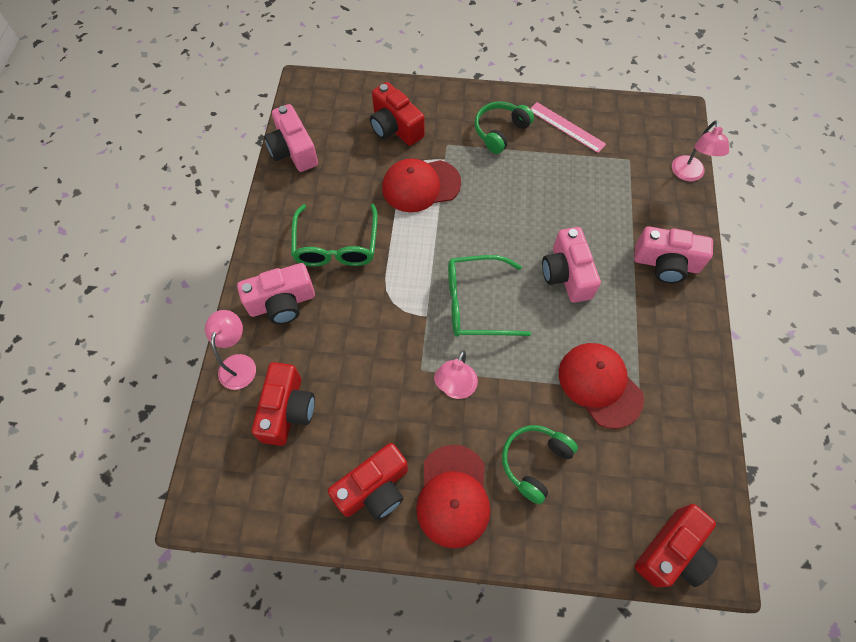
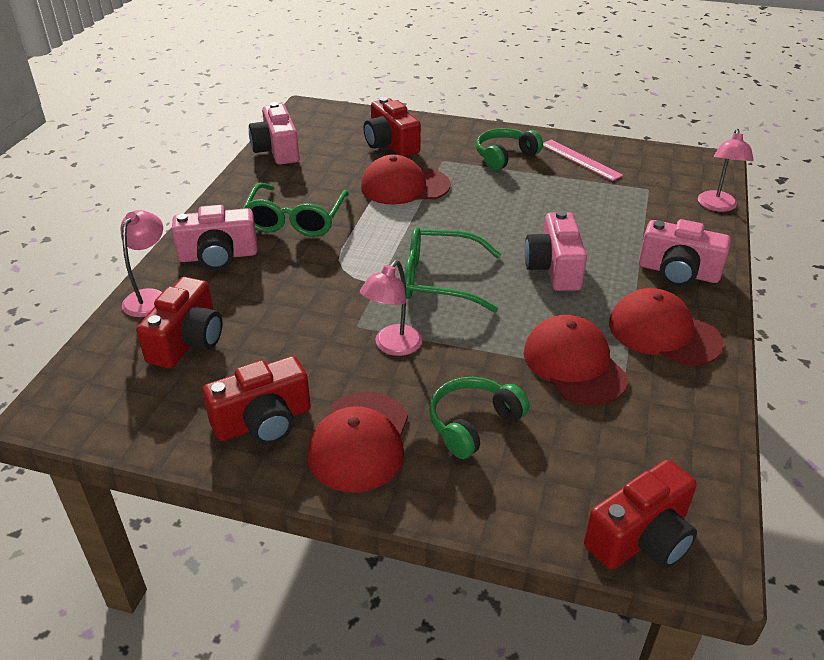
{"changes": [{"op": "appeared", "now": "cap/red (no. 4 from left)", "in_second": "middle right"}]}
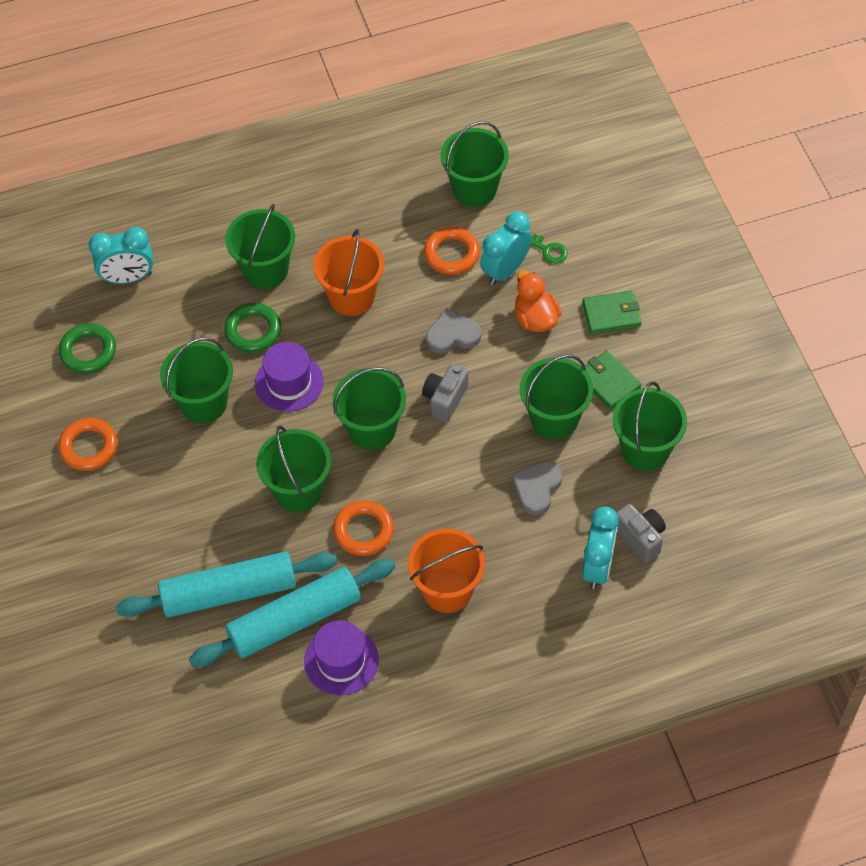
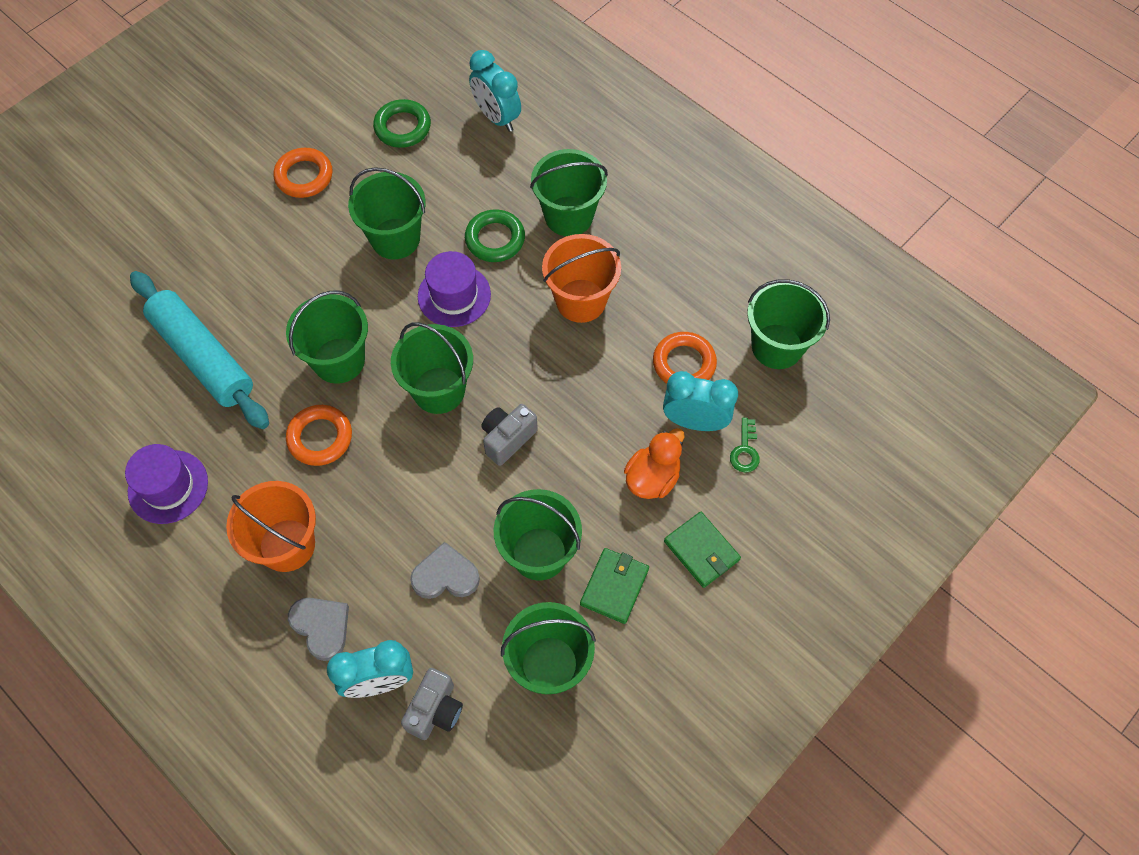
{"changes": [{"op": "relocated", "was": "heart/grey (no. 1 from left)", "in_first": "centre", "in_second": "bottom left"}, {"op": "spun", "was": "camera/grey (no. 1 from left in the first image)", "in_first": "centre", "in_second": "centre", "clockwise": -45}, {"op": "missing", "was": "rolling pin/turquoise (no. 2 from left)", "in_first": "bottom centre"}]}
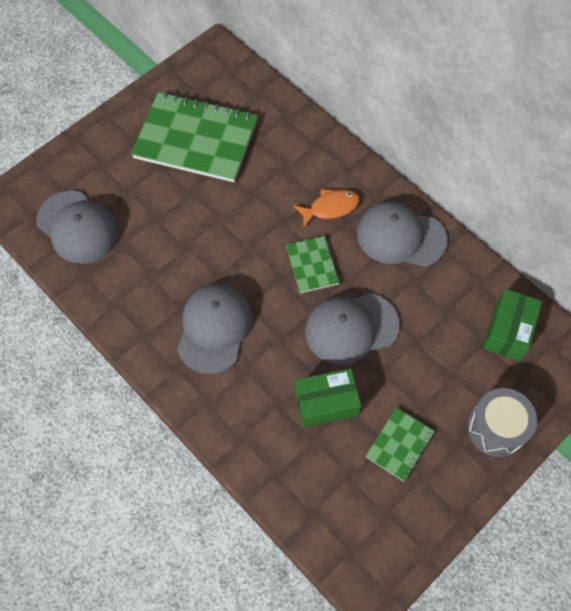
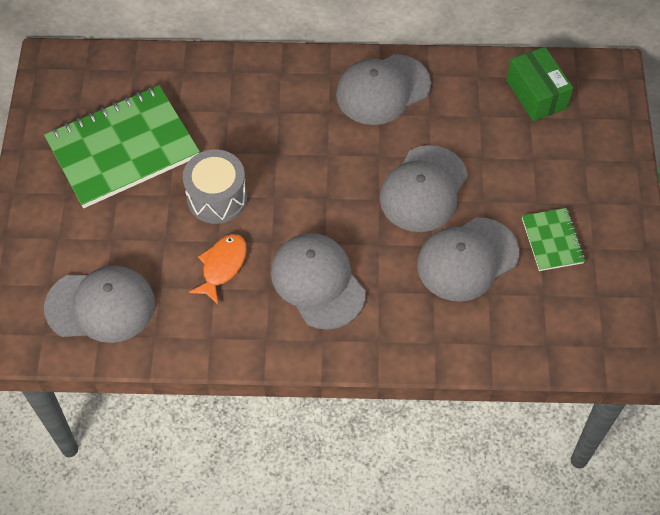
{"changes": [{"op": "relocated", "was": "fish/orange", "in_first": "centre", "in_second": "middle left"}, {"op": "missing", "was": "notebook/green (no. 2 from left)", "in_first": "centre"}, {"op": "exchanged", "was": "box/green (no. 1 from left)", "now": "cap/grey (no. 5 from left)", "in_first": "centre", "in_second": "middle right"}, {"op": "relocated", "was": "drum/grey", "in_first": "bottom right", "in_second": "middle left"}]}
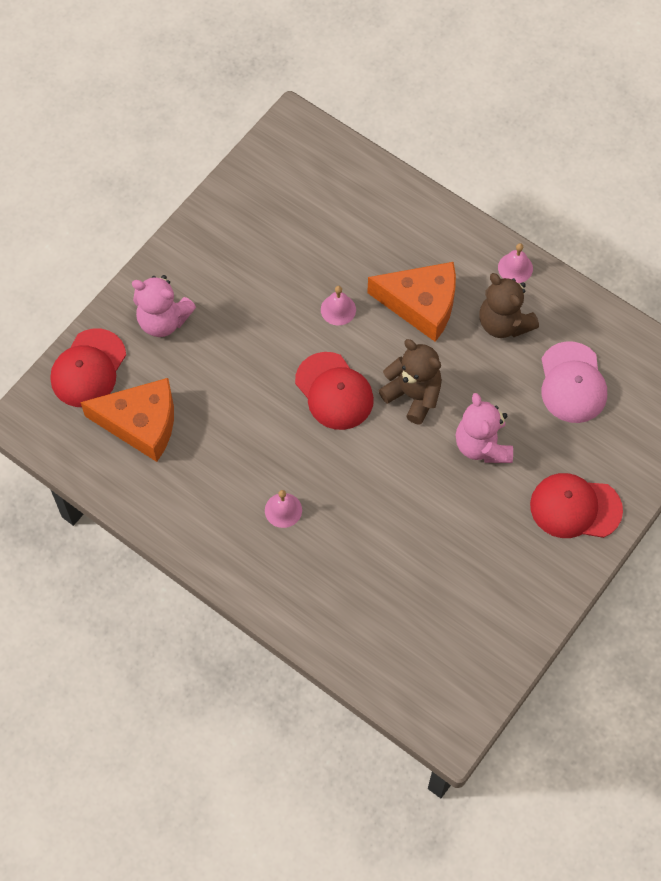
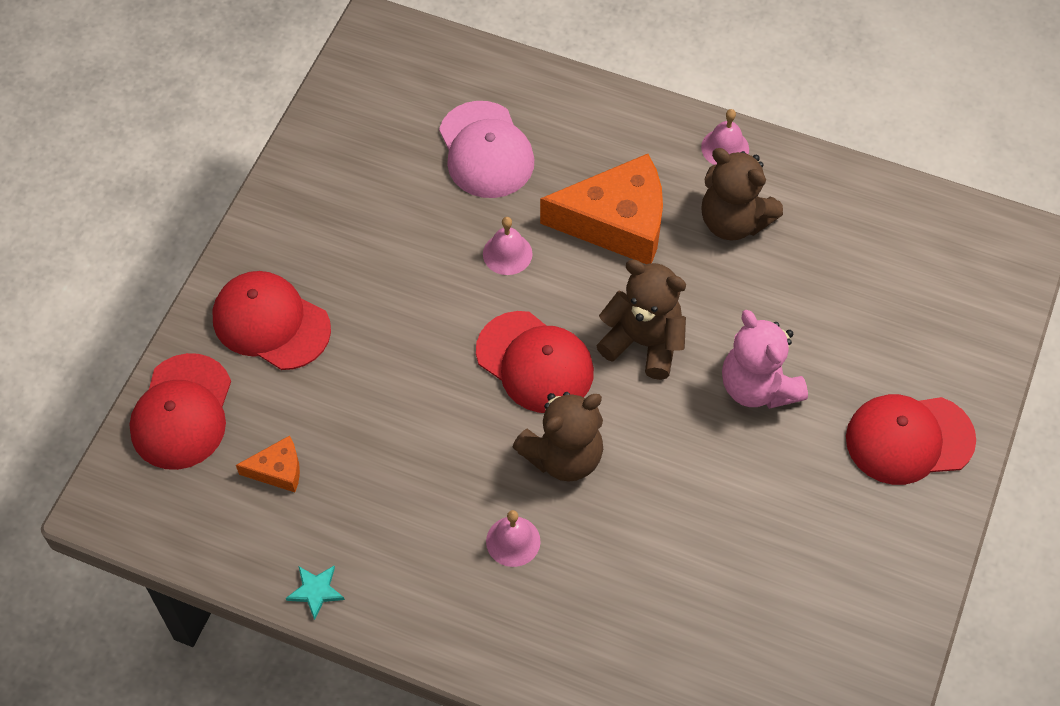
{"changes": [{"op": "exchanged", "was": "teddy bear/pink (no. 1 from left)", "now": "cap/red (no. 2 from left)", "in_first": "middle left", "in_second": "middle left"}, {"op": "relocated", "was": "cap/pink", "in_first": "middle right", "in_second": "top centre"}, {"op": "size", "was": "cheese/orange (no. 1 from left)", "in_first": "middle left", "in_second": "middle left", "ratio": 0.47}, {"op": "appeared", "now": "teddy bear/brown (no. 1 from left)", "in_second": "centre"}, {"op": "appeared", "now": "star/turquoise", "in_second": "bottom left"}]}
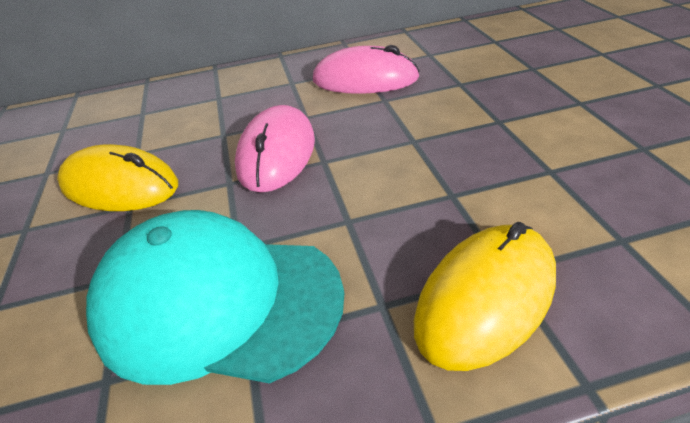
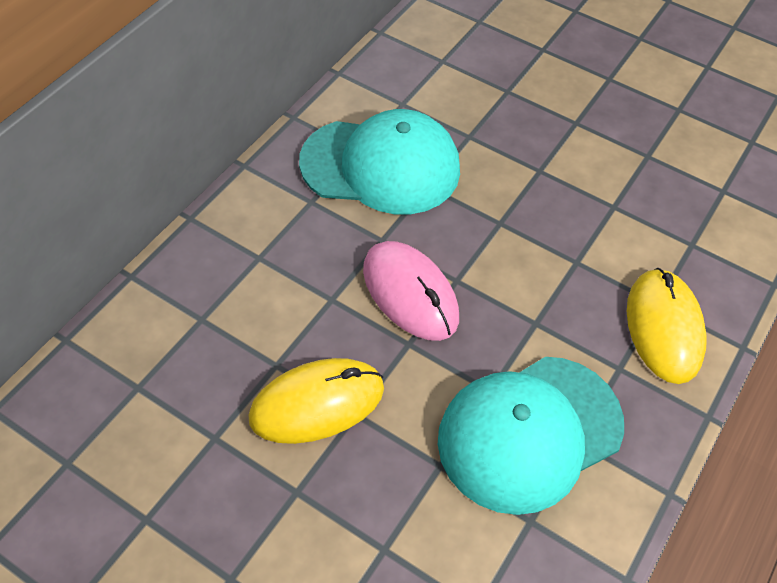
{"changes": [{"op": "exchanged", "was": "mouse/pink (no. 2 from left)", "now": "cap/turquoise (no. 1 from left)", "in_first": "top centre", "in_second": "top centre"}]}
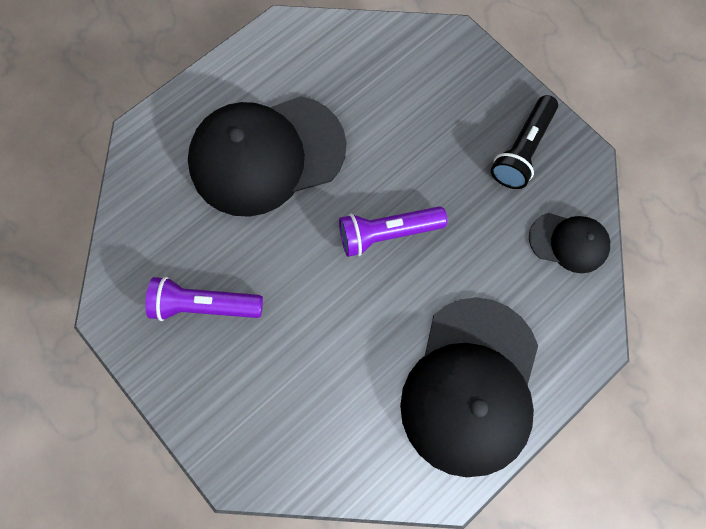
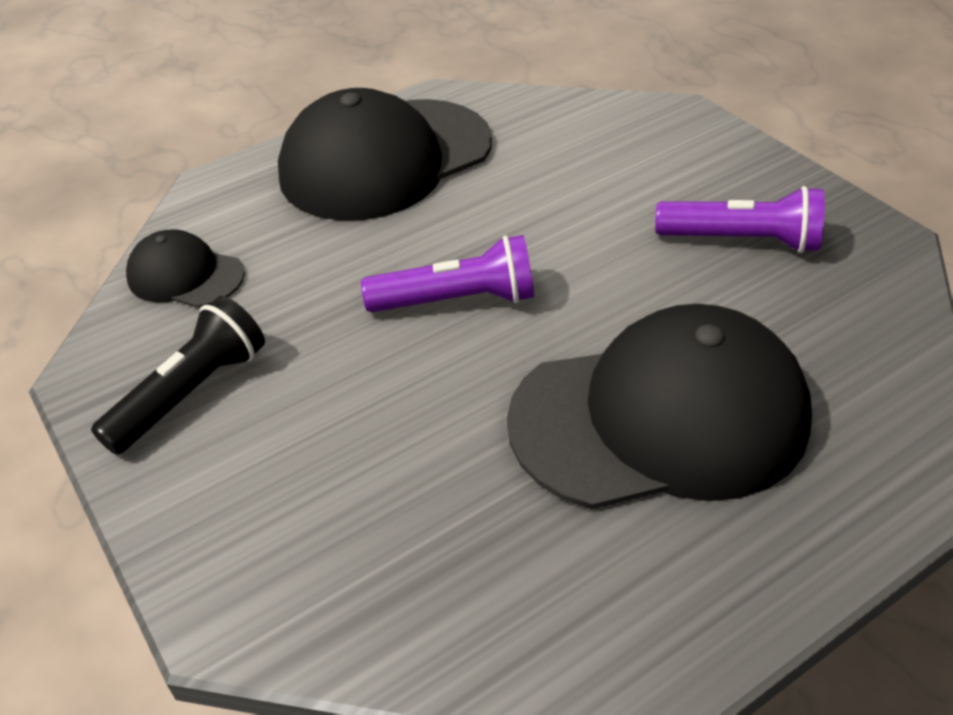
{"changes": [{"op": "spun", "was": "cap/black (no. 2 from left)", "in_first": "bottom centre", "in_second": "top centre", "clockwise": -150}]}
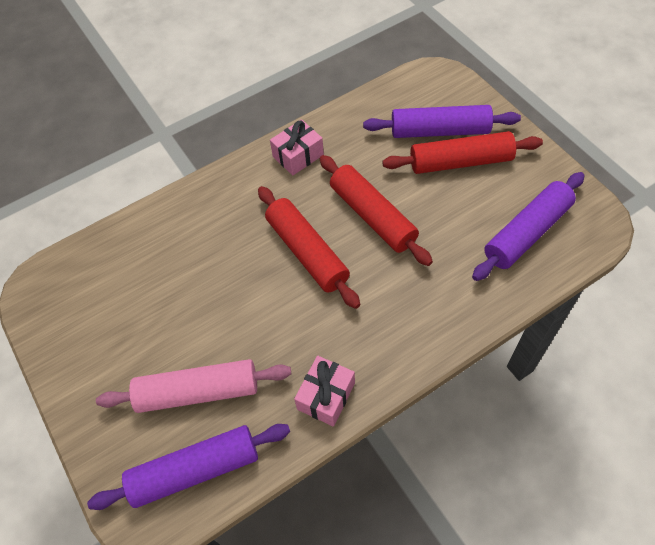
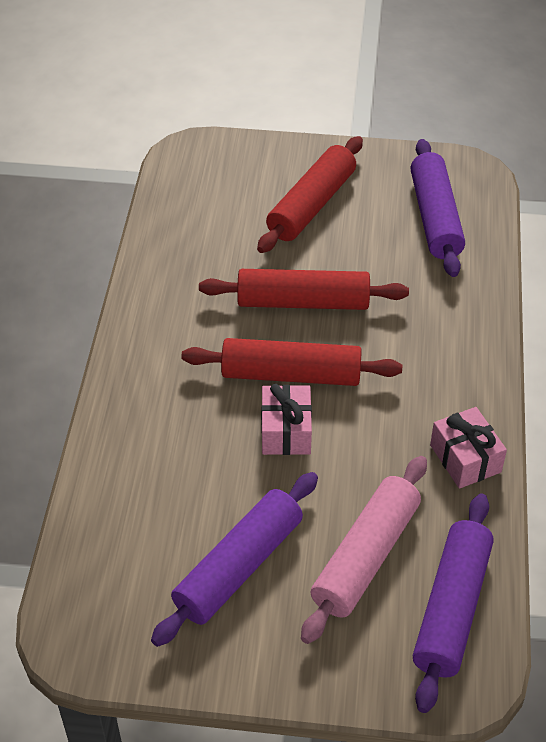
{"changes": [{"op": "relocated", "was": "rolling pin/purple (no. 2 from left in the first image)", "now": "rolling pin/purple (no. 1 from left)", "in_first": "top right", "in_second": "bottom centre"}, {"op": "relocated", "was": "gift/pink (no. 1 from left)", "in_first": "top centre", "in_second": "centre"}]}
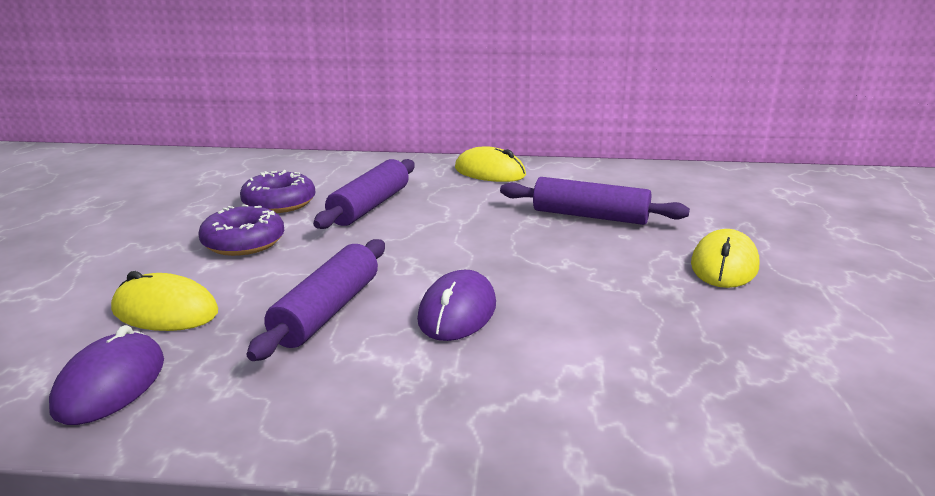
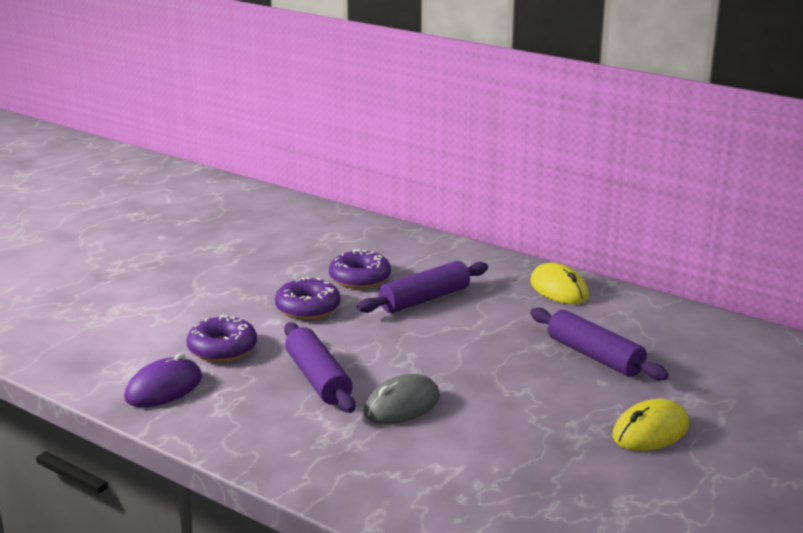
{"changes": [{"op": "spun", "was": "rolling pin/purple (no. 1 from left)", "in_first": "centre", "in_second": "bottom centre", "clockwise": -75}, {"op": "colour", "was": "mouse/purple (no. 2 from left)", "now": "mouse/grey", "in_first": "centre", "in_second": "bottom centre"}, {"op": "exchanged", "was": "mouse/yellow (no. 1 from left)", "now": "donut/purple (no. 1 from left)", "in_first": "middle left", "in_second": "middle left"}]}
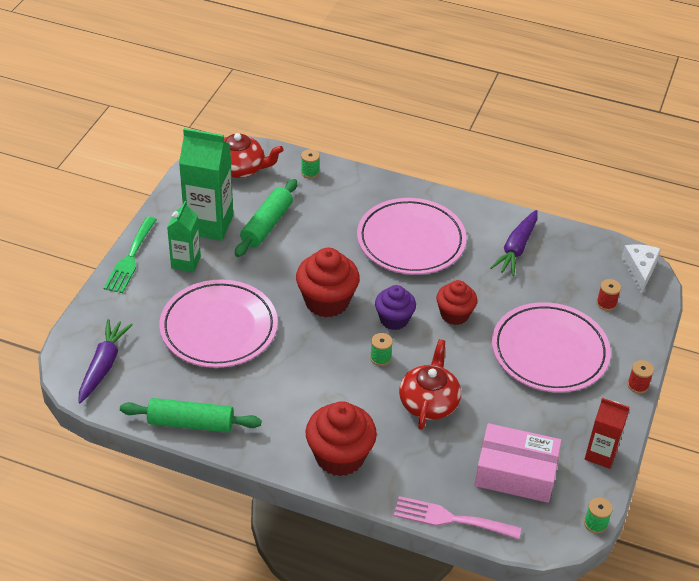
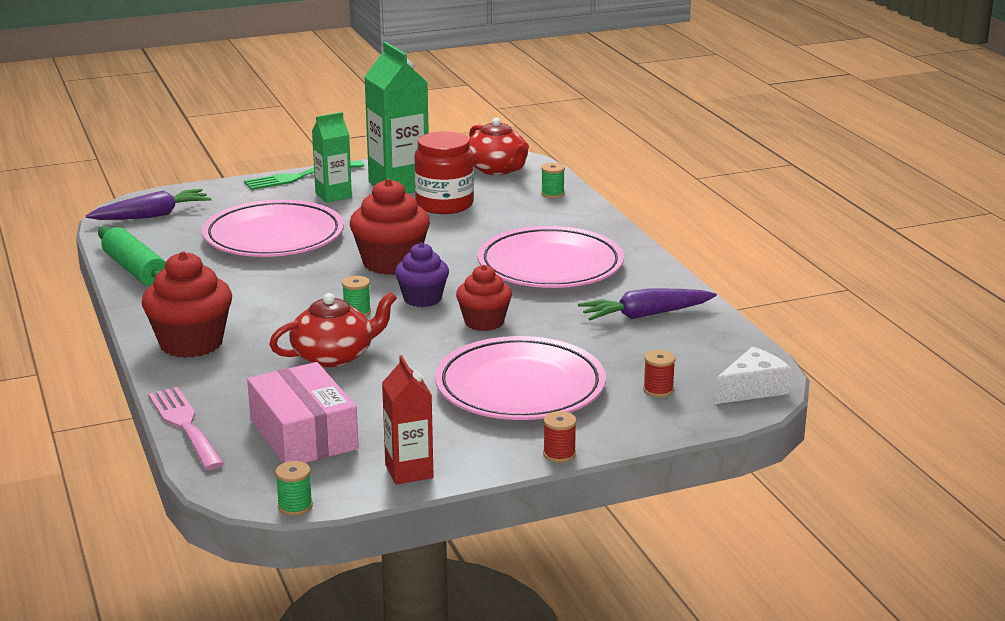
{"changes": [{"op": "exchanged", "was": "rolling pin/green (no. 2 from left)", "now": "jar/red", "in_first": "centre", "in_second": "top centre"}]}
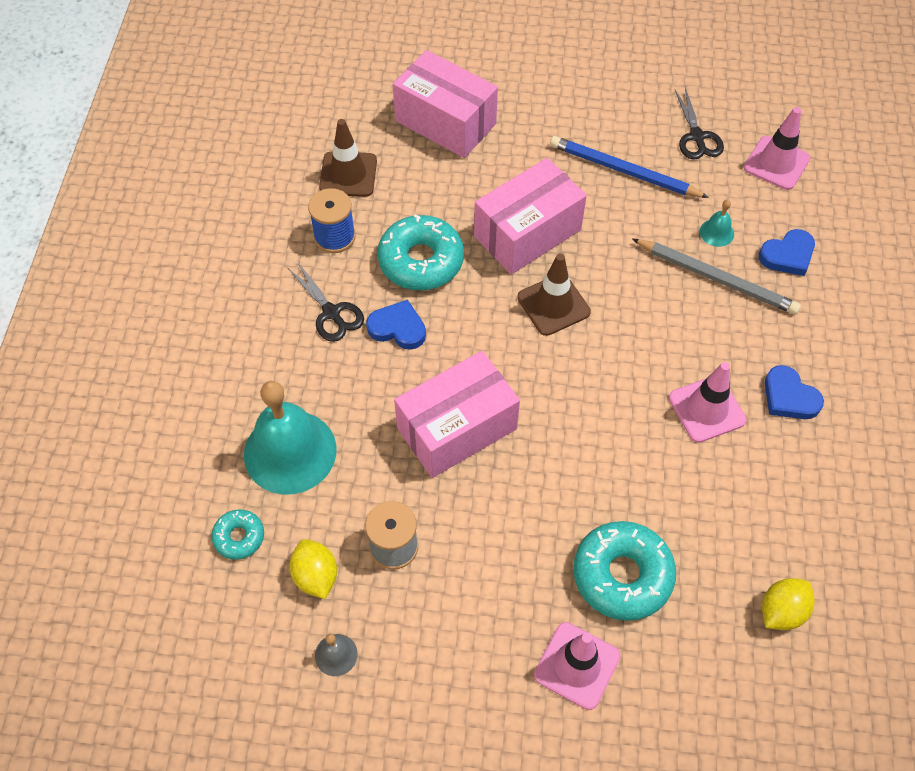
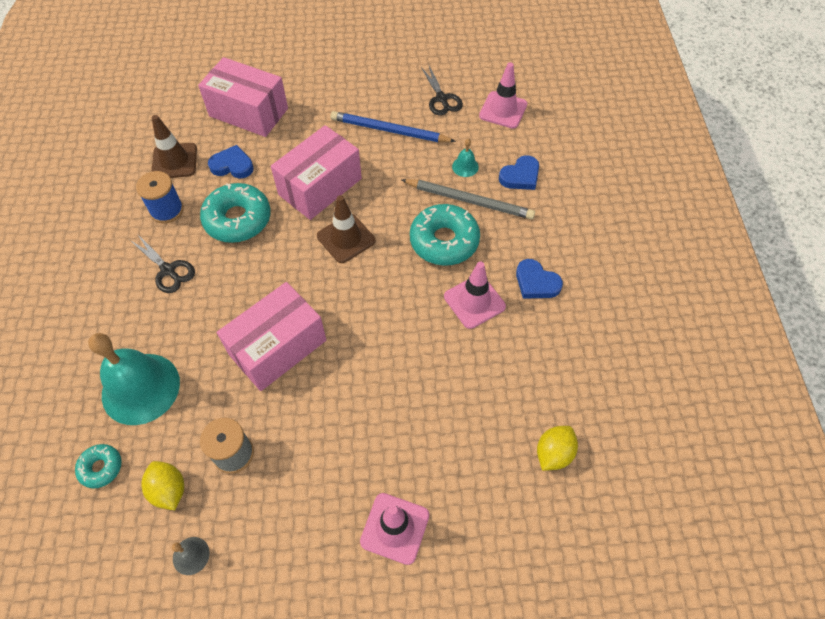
{"changes": [{"op": "relocated", "was": "heart/blue (no. 1 from left)", "in_first": "centre", "in_second": "top left"}, {"op": "relocated", "was": "donut/turquoise (no. 3 from left)", "in_first": "bottom right", "in_second": "centre"}]}
